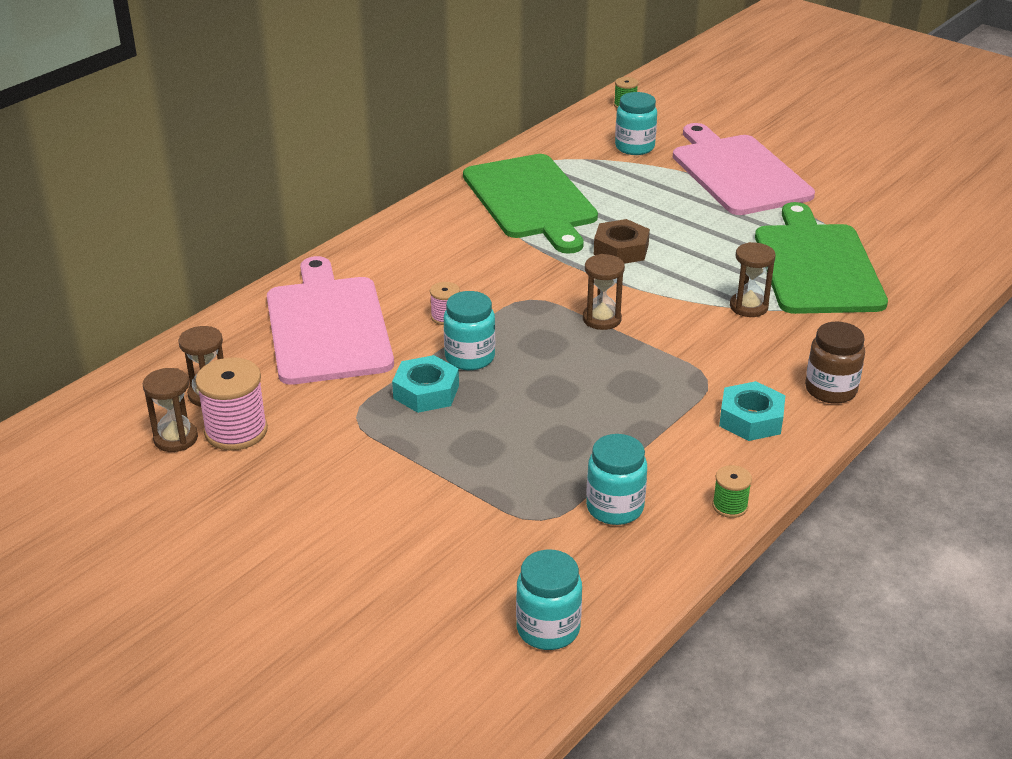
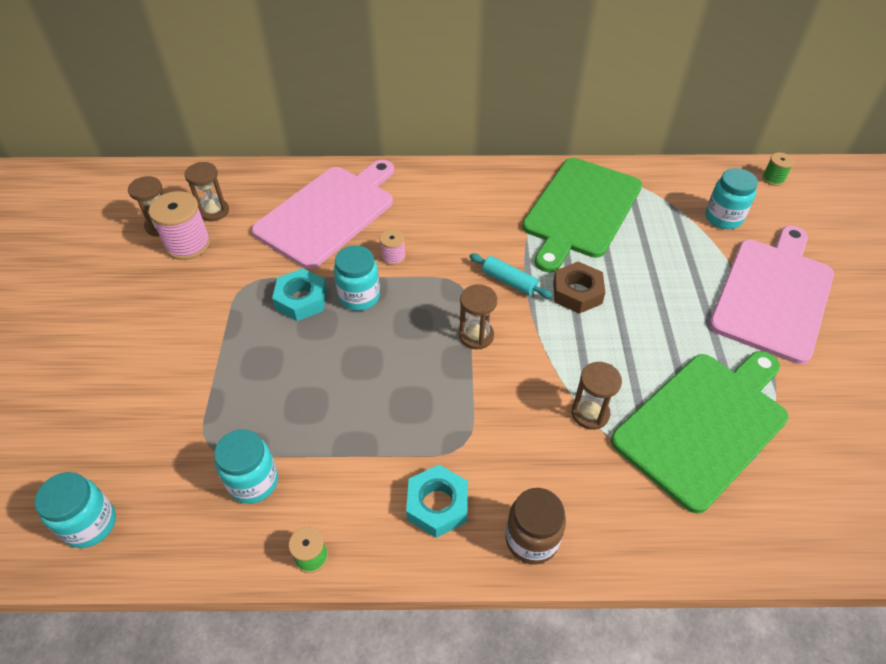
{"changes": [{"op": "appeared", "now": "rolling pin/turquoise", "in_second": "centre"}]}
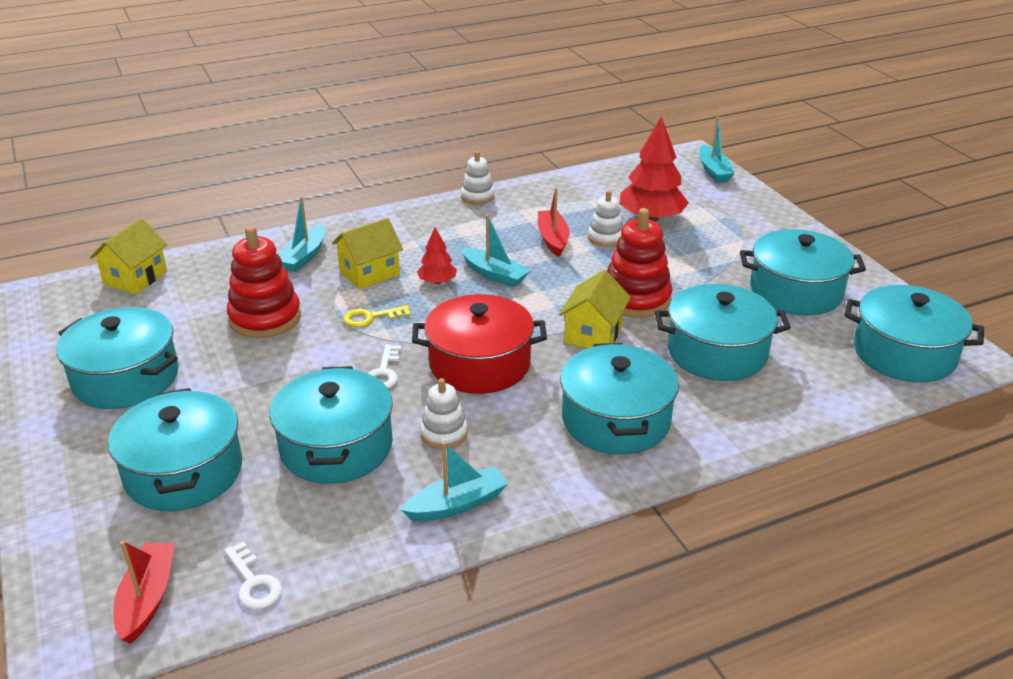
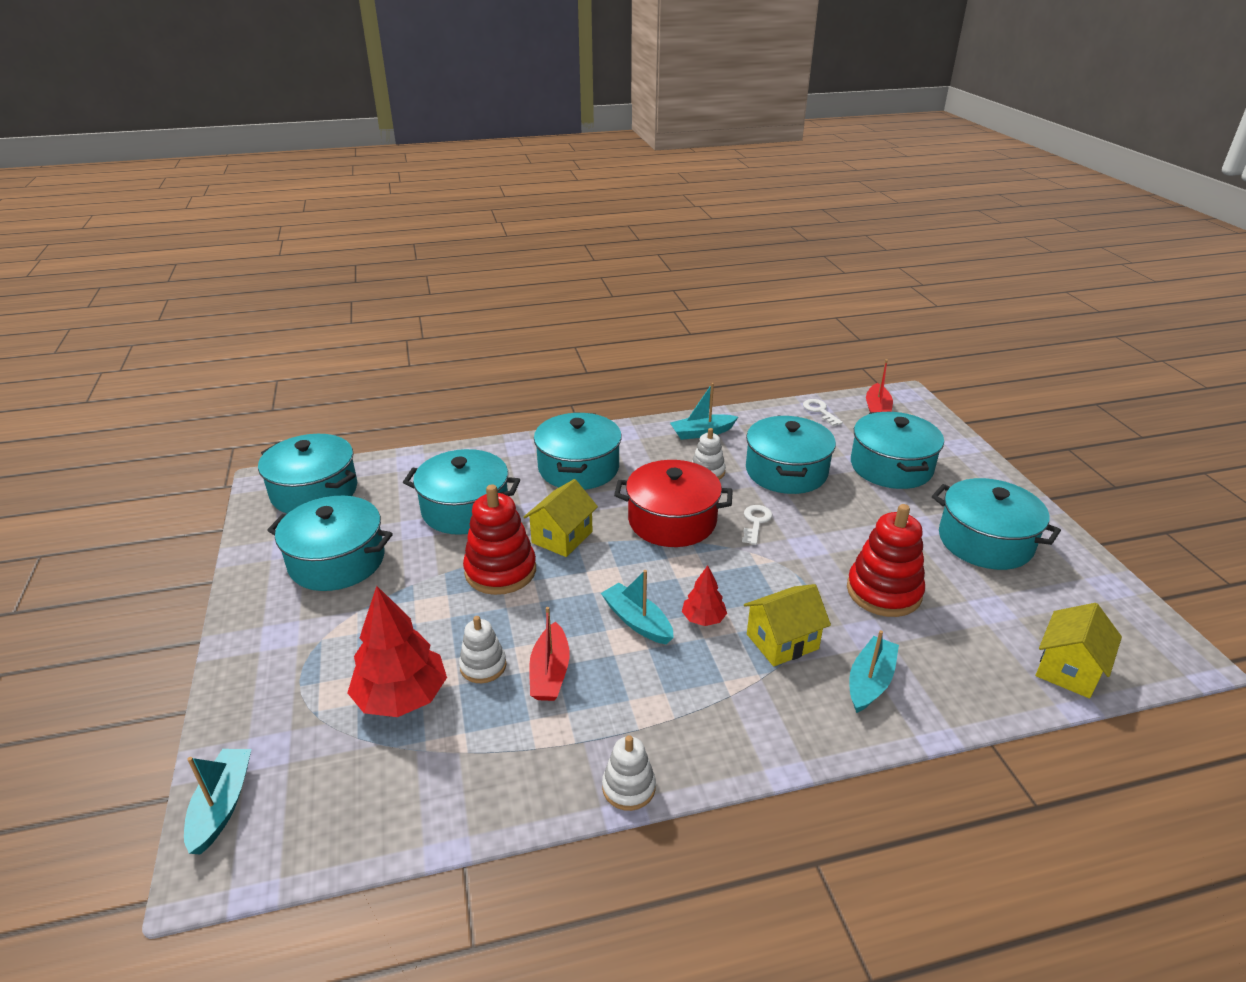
{"changes": [{"op": "missing", "was": "key/yellow", "in_first": "centre"}]}
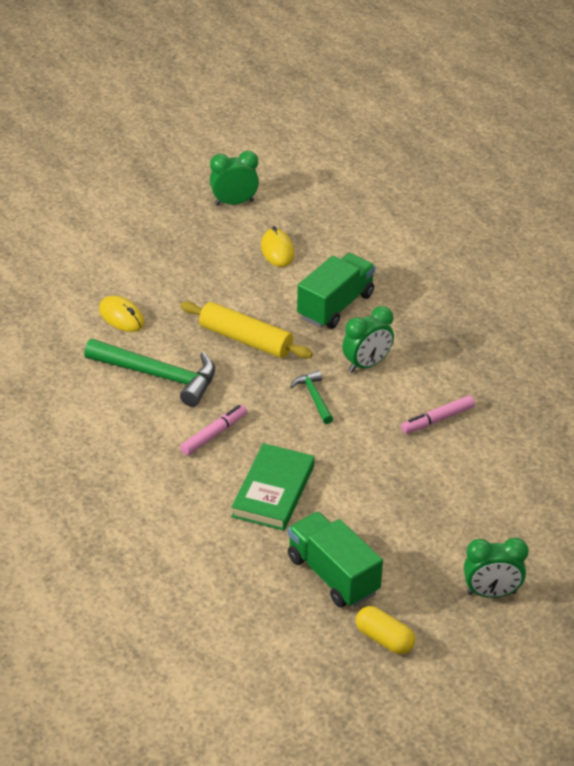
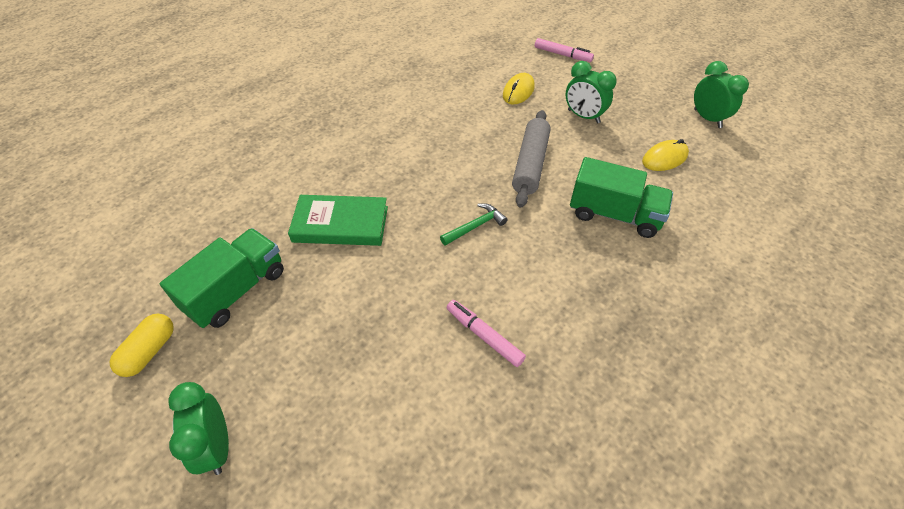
{"changes": [{"op": "colour", "was": "rolling pin/yellow", "now": "rolling pin/grey", "in_first": "centre", "in_second": "top centre"}, {"op": "relocated", "was": "clock/green (no. 2 from left)", "in_first": "centre", "in_second": "top centre"}, {"op": "missing", "was": "hammer/green (no. 1 from left)", "in_first": "middle left"}, {"op": "relocated", "was": "marker/pink (no. 1 from left in the first image)", "now": "marker/pink (no. 2 from left)", "in_first": "centre", "in_second": "top centre"}]}
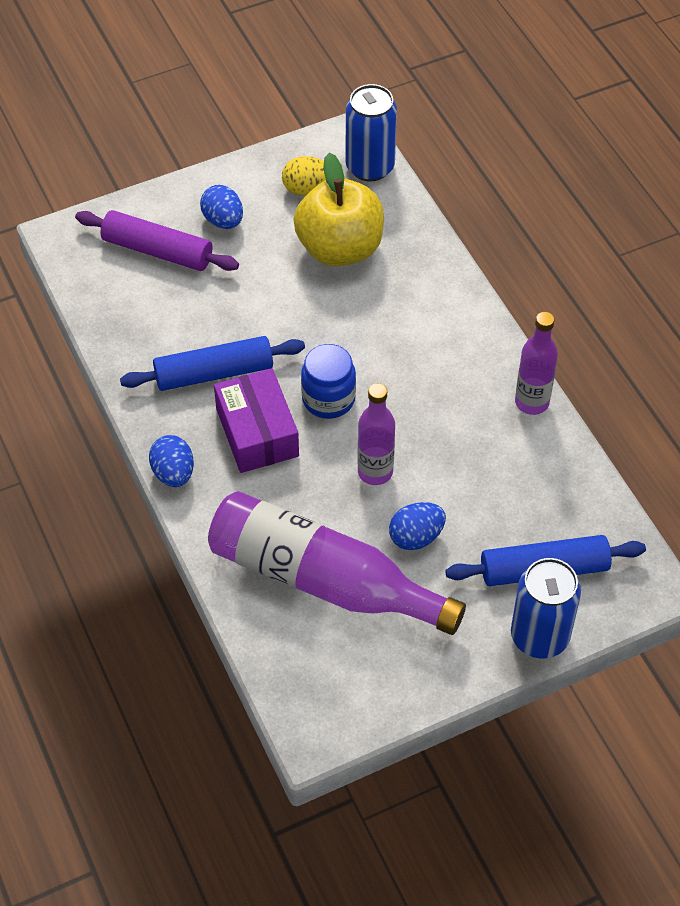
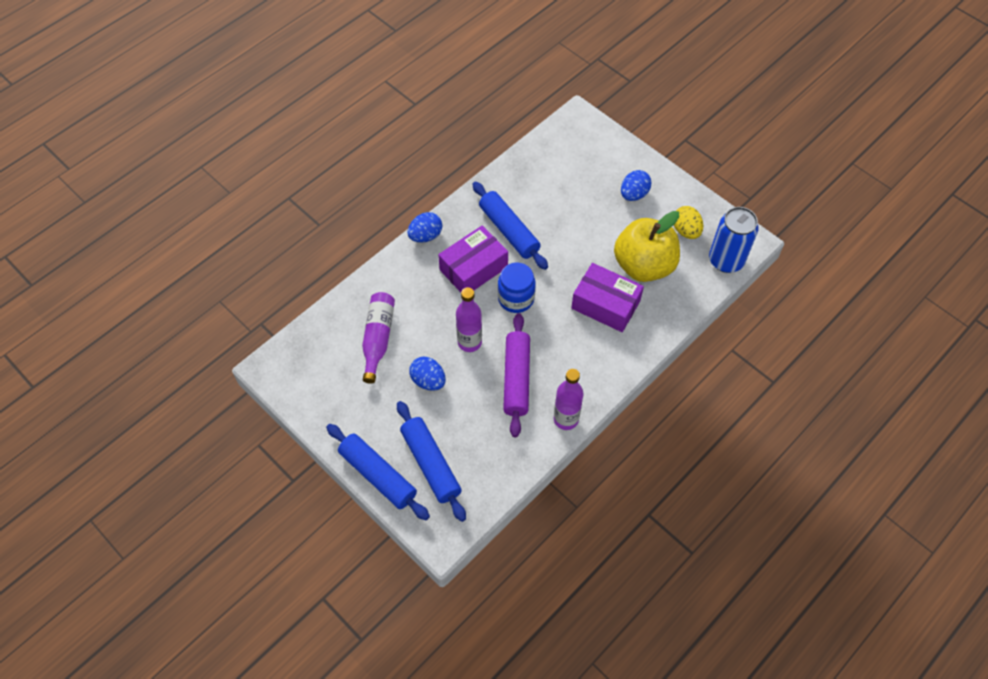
{"changes": [{"op": "relocated", "was": "rolling pin/purple", "in_first": "top left", "in_second": "centre"}, {"op": "size", "was": "bottle/purple (no. 1 from left)", "in_first": "centre", "in_second": "centre", "ratio": 0.55}, {"op": "exchanged", "was": "can/blue (no. 2 from left)", "now": "rolling pin/blue (no. 1 from left)", "in_first": "bottom right", "in_second": "bottom centre"}, {"op": "appeared", "now": "box/purple (no. 2 from left)", "in_second": "centre"}]}
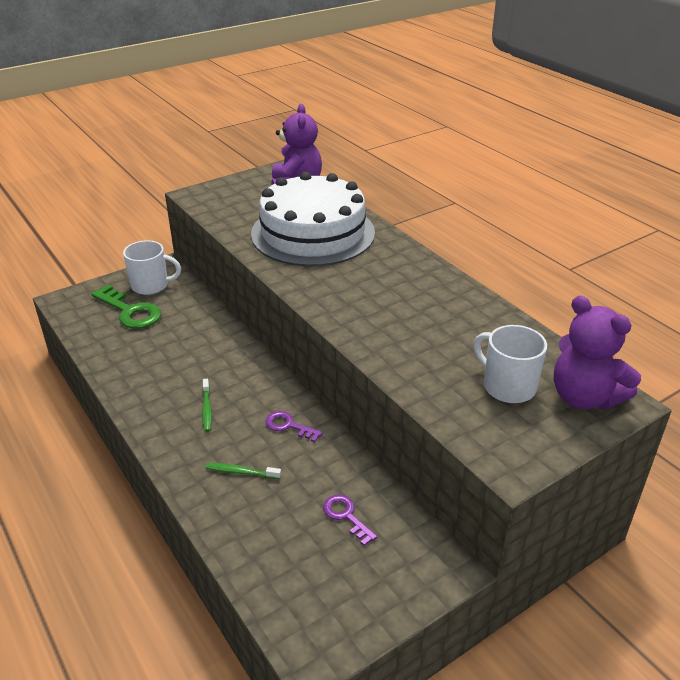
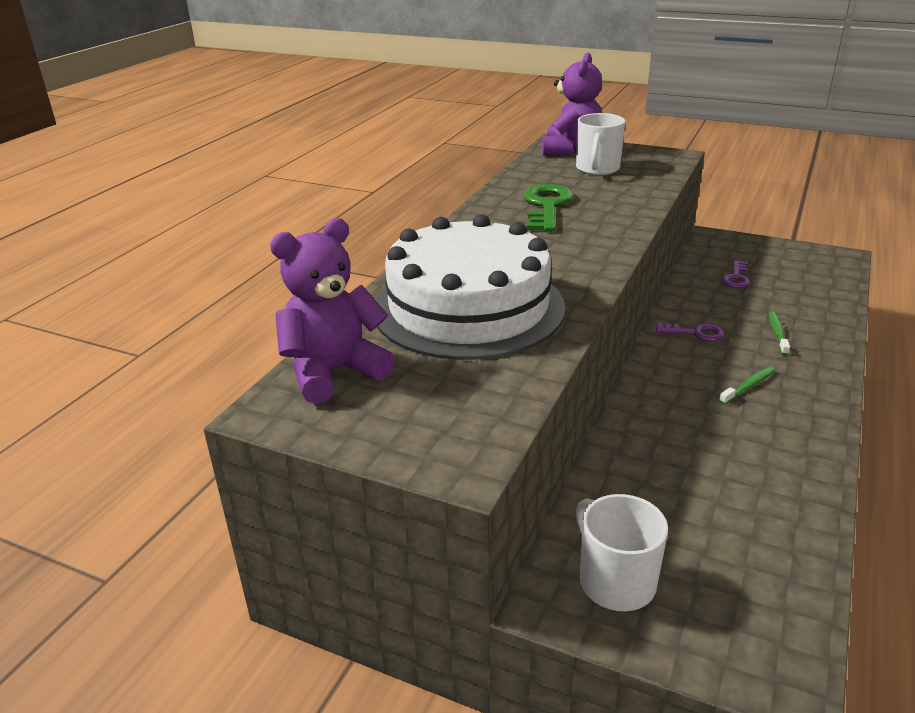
{"changes": [{"op": "relocated", "was": "key/green", "in_first": "middle left", "in_second": "top centre"}, {"op": "spun", "was": "key/purple (no. 1 from left)", "in_first": "centre", "in_second": "middle right", "clockwise": -75}, {"op": "spun", "was": "toothbrush/green (no. 2 from left)", "in_first": "bottom centre", "in_second": "middle right", "clockwise": -150}]}
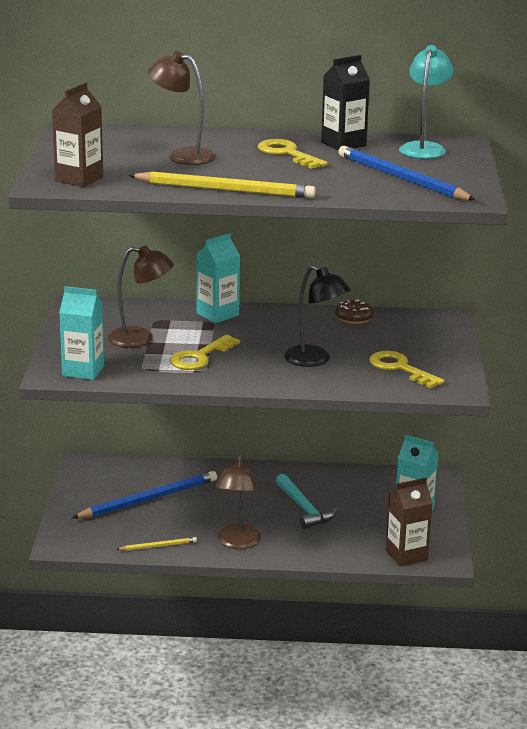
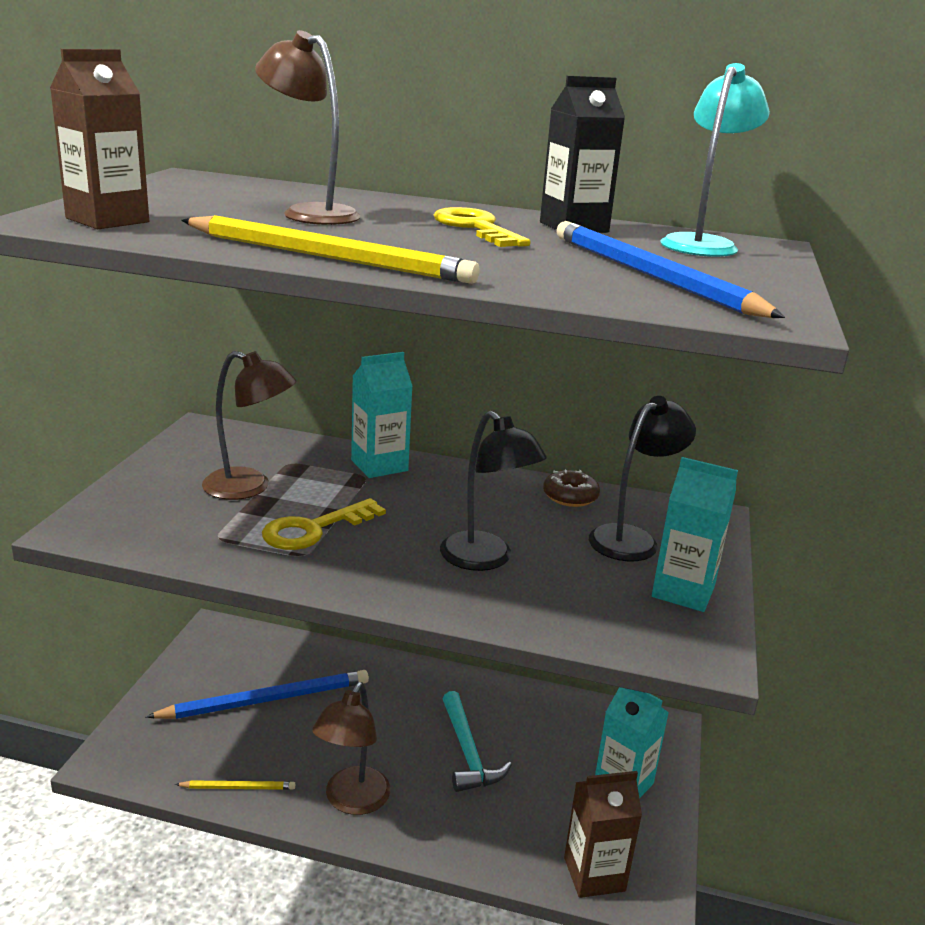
{"changes": [{"op": "relocated", "was": "carton/turquoise (no. 1 from left in the first image)", "now": "carton/turquoise (no. 3 from left)", "in_first": "middle left", "in_second": "middle right"}, {"op": "missing", "was": "key/yellow (no. 3 from left)", "in_first": "middle right"}, {"op": "appeared", "now": "lamp/black (no. 2 from left)", "in_second": "middle right"}]}
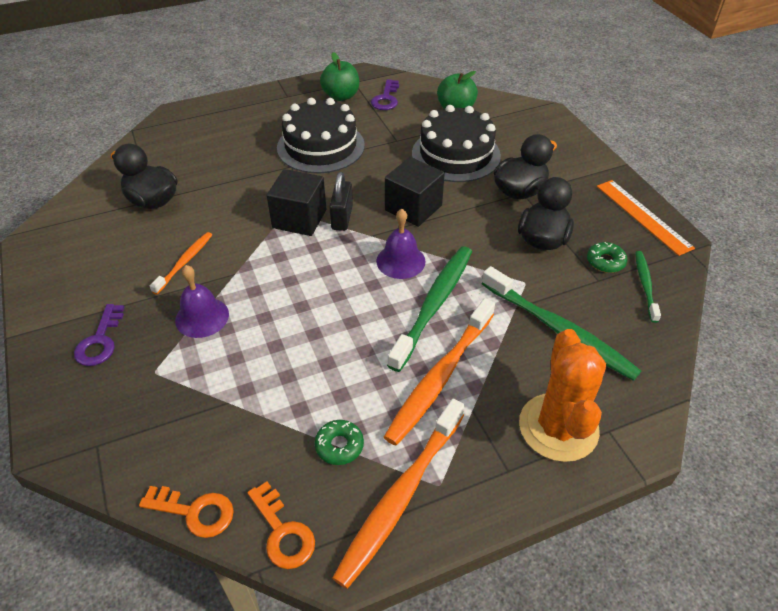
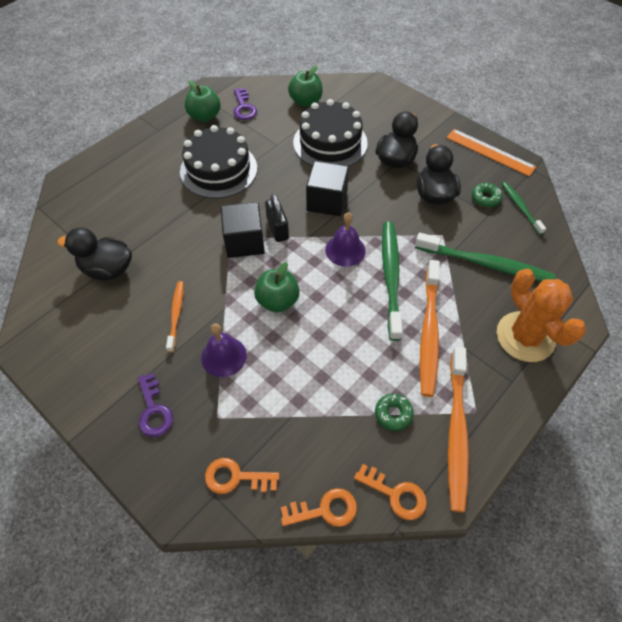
{"changes": [{"op": "appeared", "now": "apple/green (no. 2 from left)", "in_second": "centre"}, {"op": "appeared", "now": "key/orange (no. 1 from left)", "in_second": "bottom centre"}]}
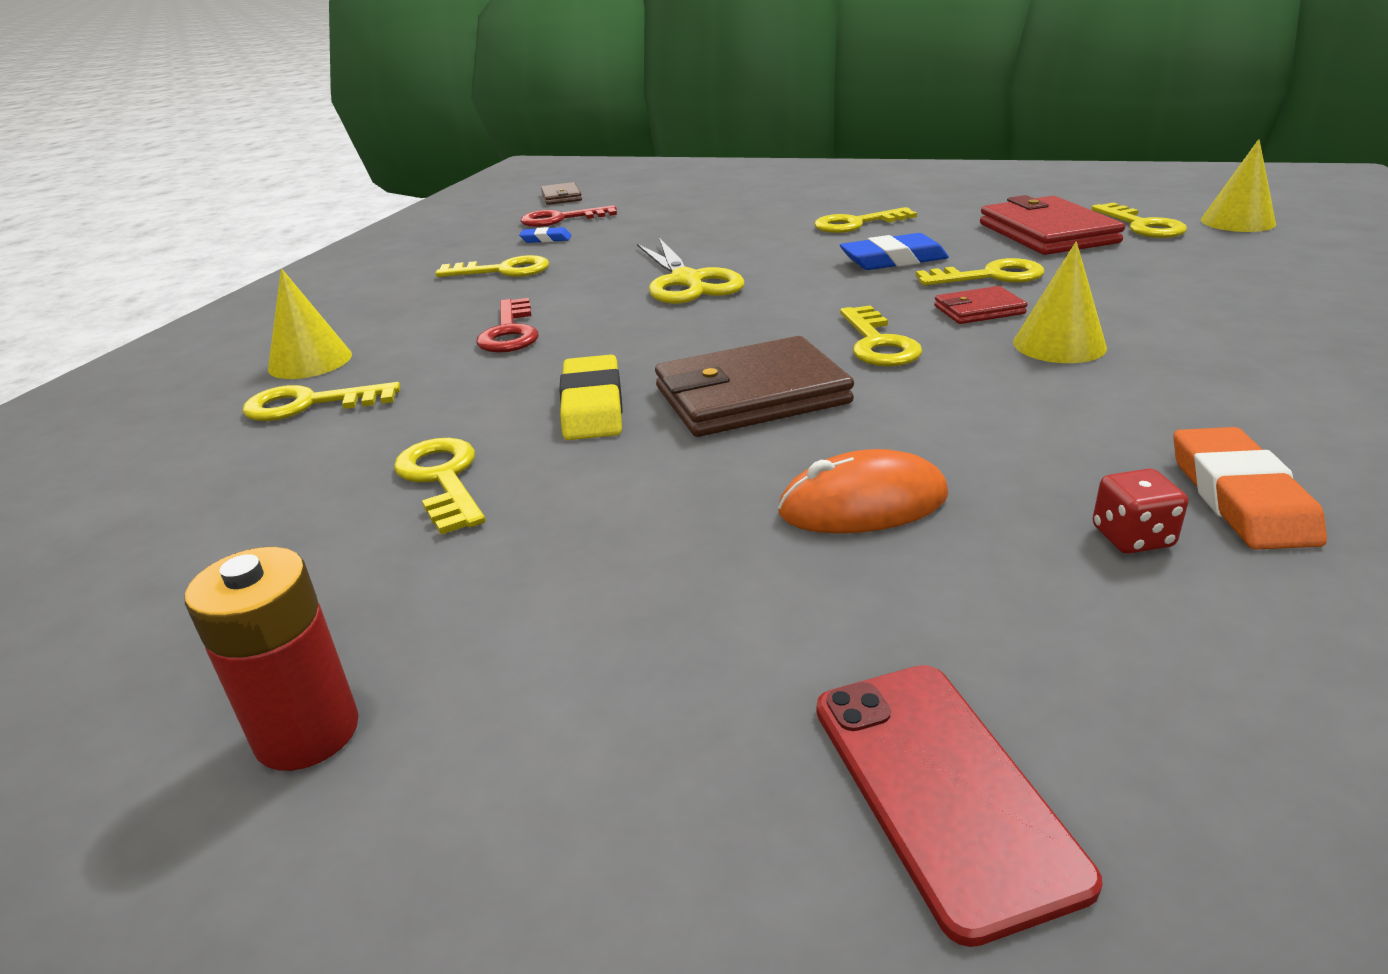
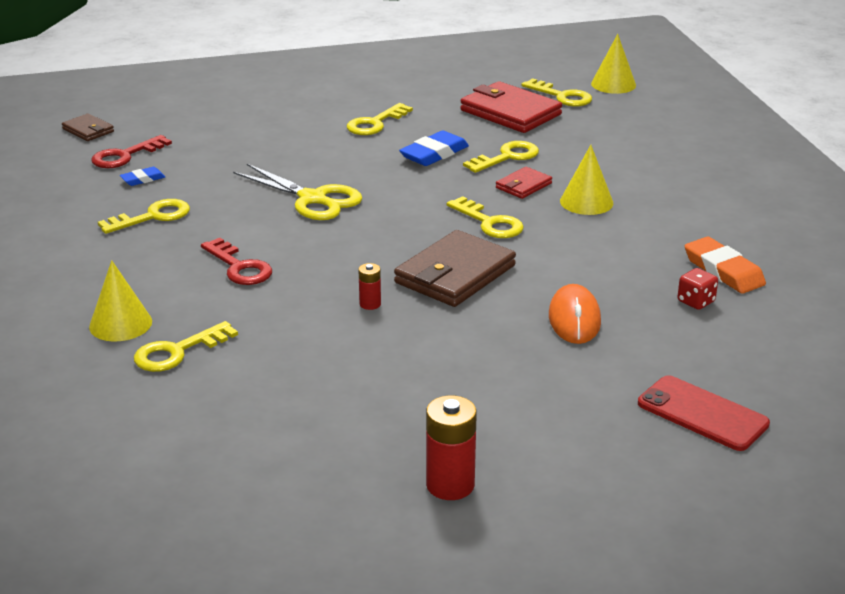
{"changes": [{"op": "exchanged", "was": "eraser/yellow", "now": "battery/red (no. 1 from left)", "in_first": "centre", "in_second": "centre"}, {"op": "missing", "was": "key/yellow (no. 2 from left)", "in_first": "middle left"}, {"op": "spun", "was": "mouse/orange", "in_first": "centre", "in_second": "middle right", "clockwise": -45}]}
